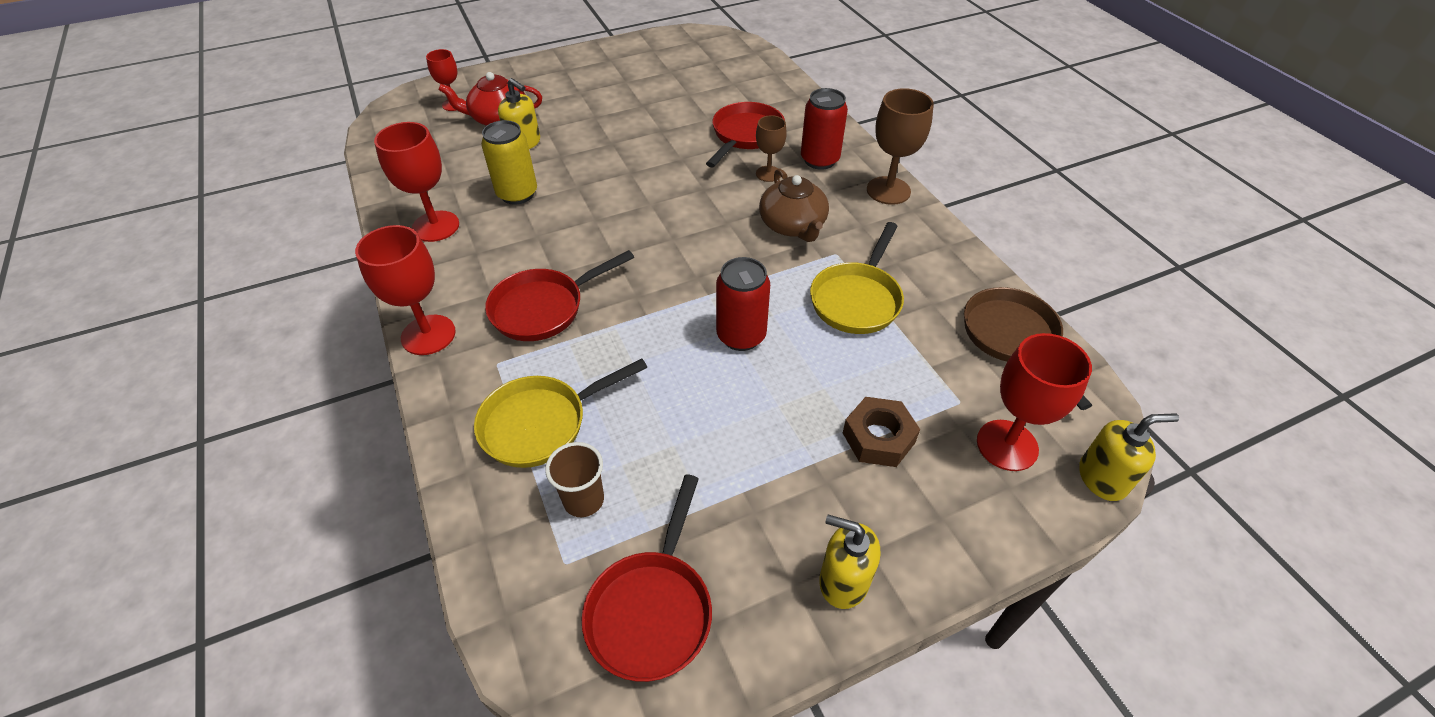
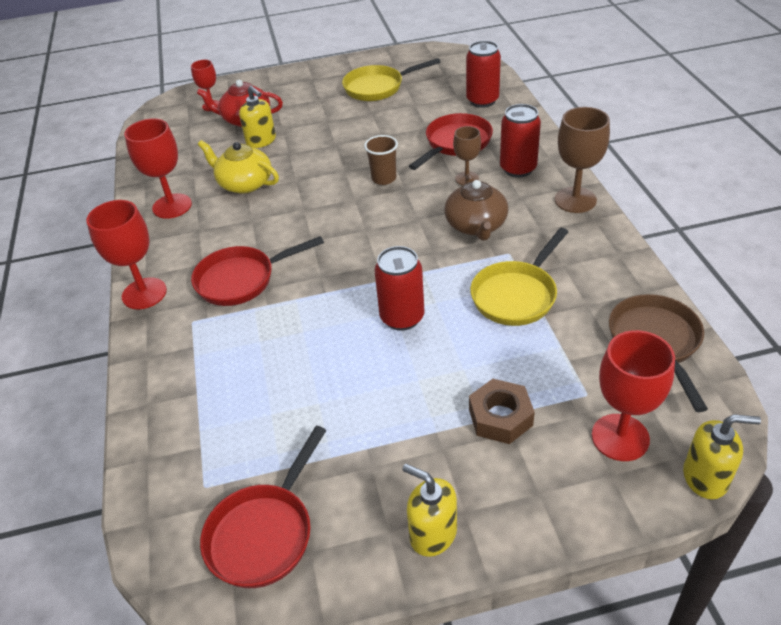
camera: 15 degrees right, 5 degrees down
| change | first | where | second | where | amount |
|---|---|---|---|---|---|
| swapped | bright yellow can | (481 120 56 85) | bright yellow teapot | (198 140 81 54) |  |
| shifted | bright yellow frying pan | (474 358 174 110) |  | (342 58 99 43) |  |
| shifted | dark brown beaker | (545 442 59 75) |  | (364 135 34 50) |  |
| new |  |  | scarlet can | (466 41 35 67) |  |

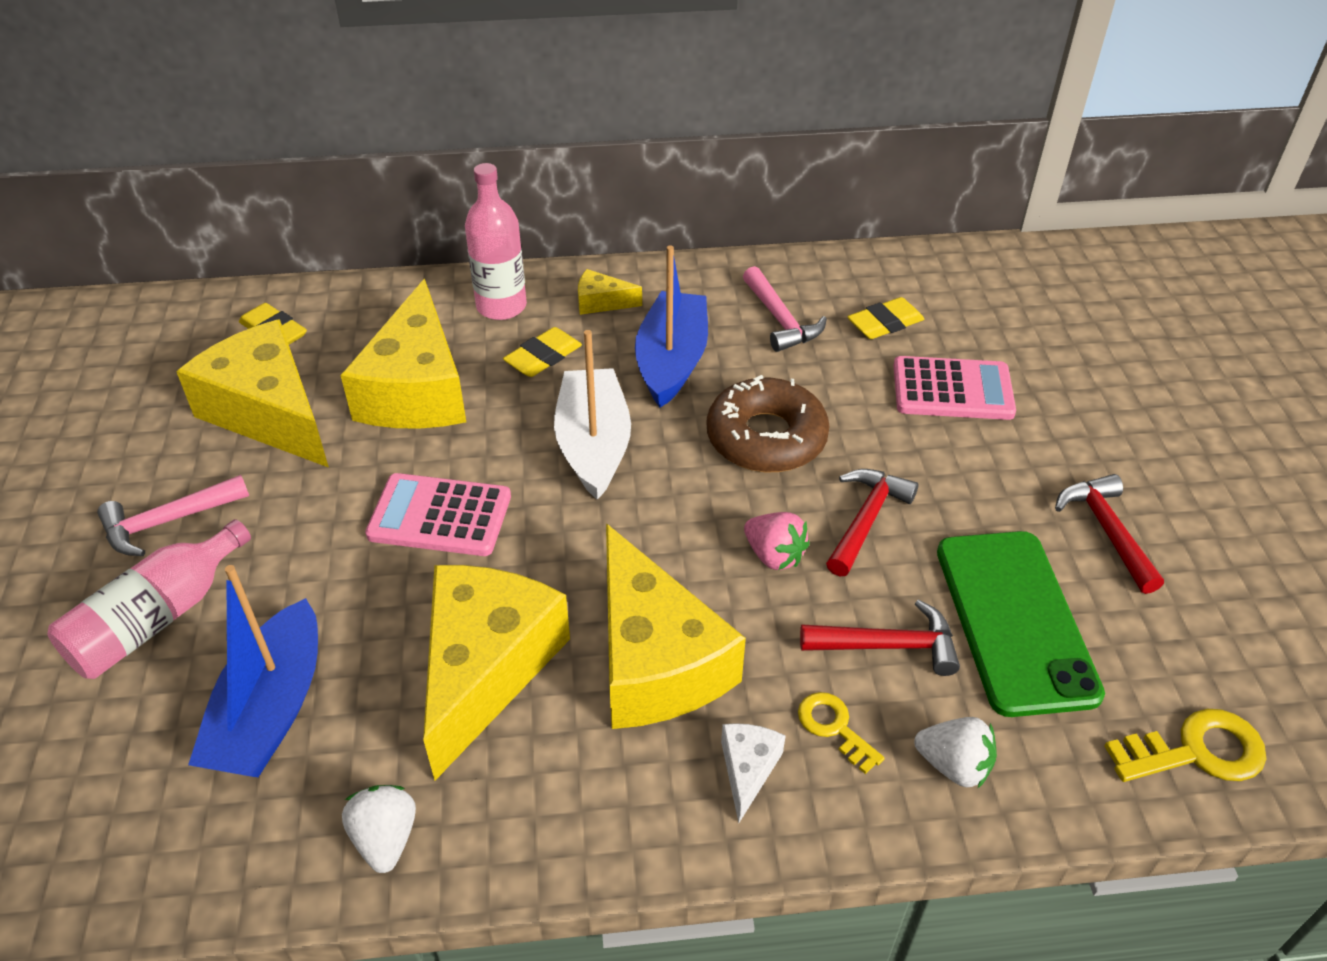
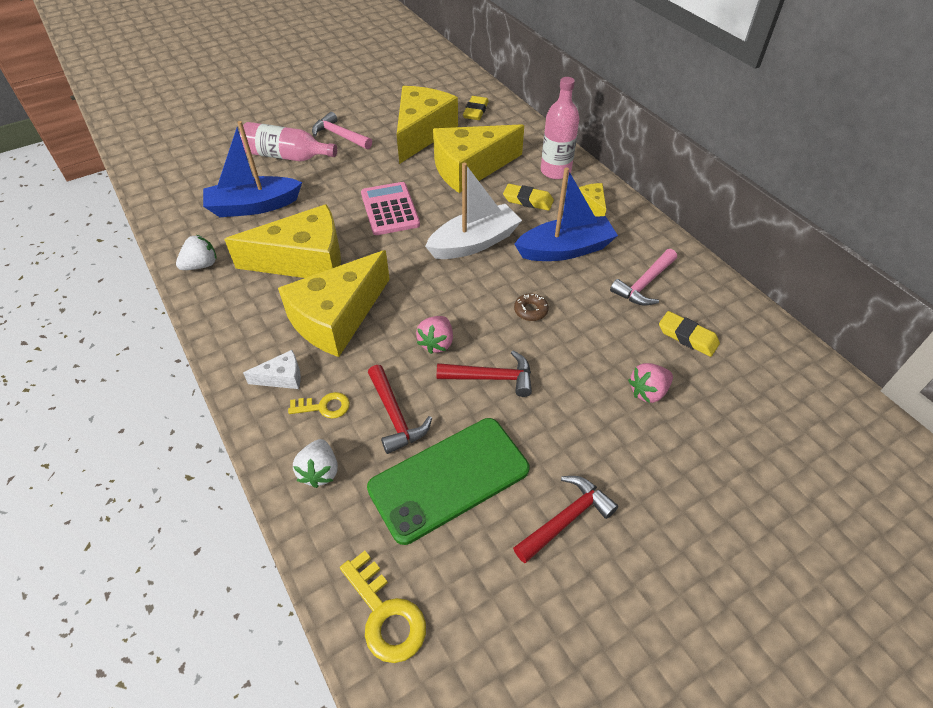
camera: 65 degrees right, 5 degrees up
| change | first | where | second | where | amount |
|---|---|---|---|---|---|
| swapped | pink pocket calculator | (893 356 123 64) | pink berry | (628 363 45 40) |  |
| scaled | dark brown glazed donut | (707 375 123 97) |  | (514 294 35 27) | x0.42 |
| rotated | bright yellow latchkey | (798 692 87 82) |  | (288 392 62 27) | 60 degrees clockwise |

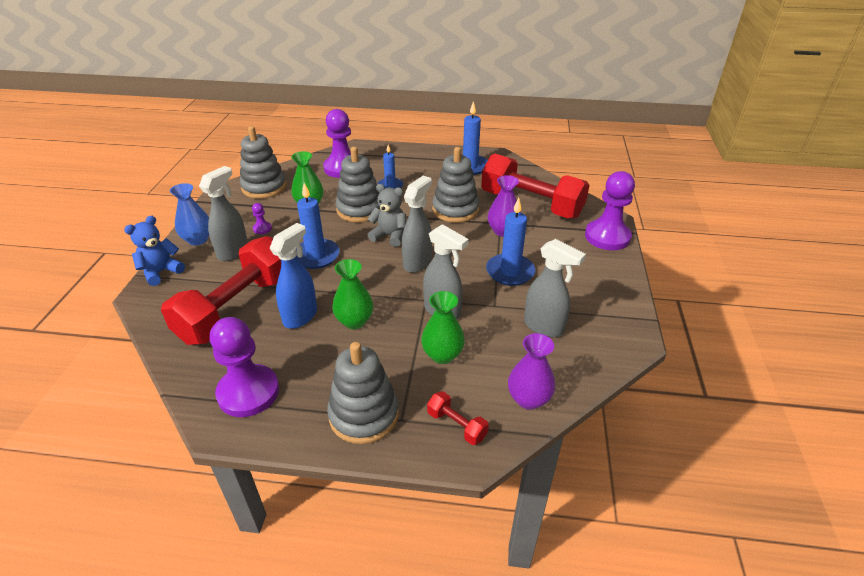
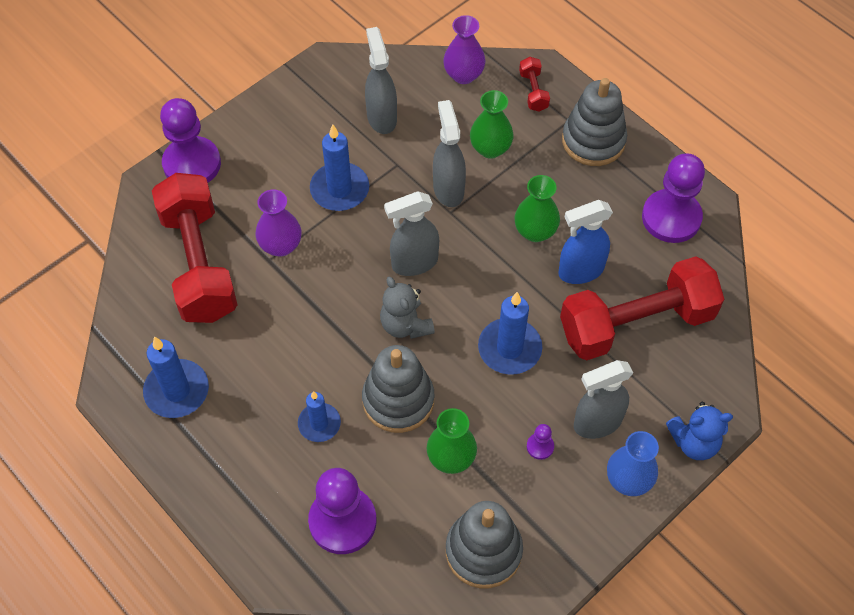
camera: 140 degrees left, 20 degrees up
| change | first | where | second | where | amount |
|---|---|---|---|---|---|
| gone | grey stacking rings | (432 147 47 76) |  |  |  |

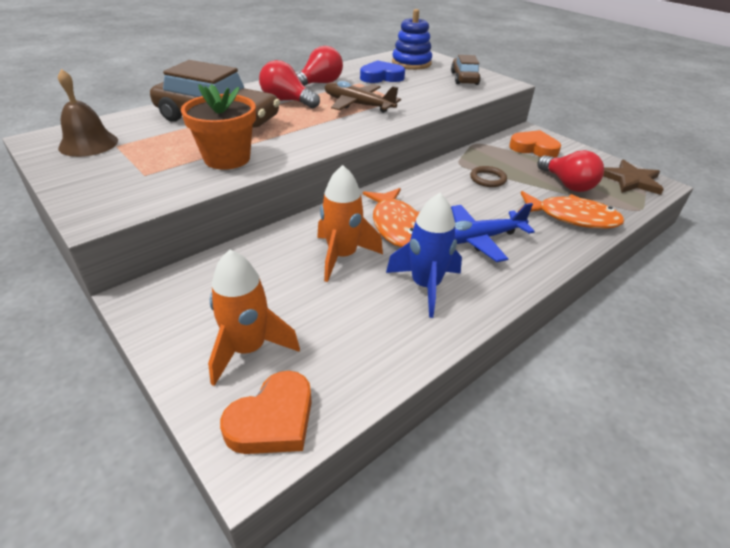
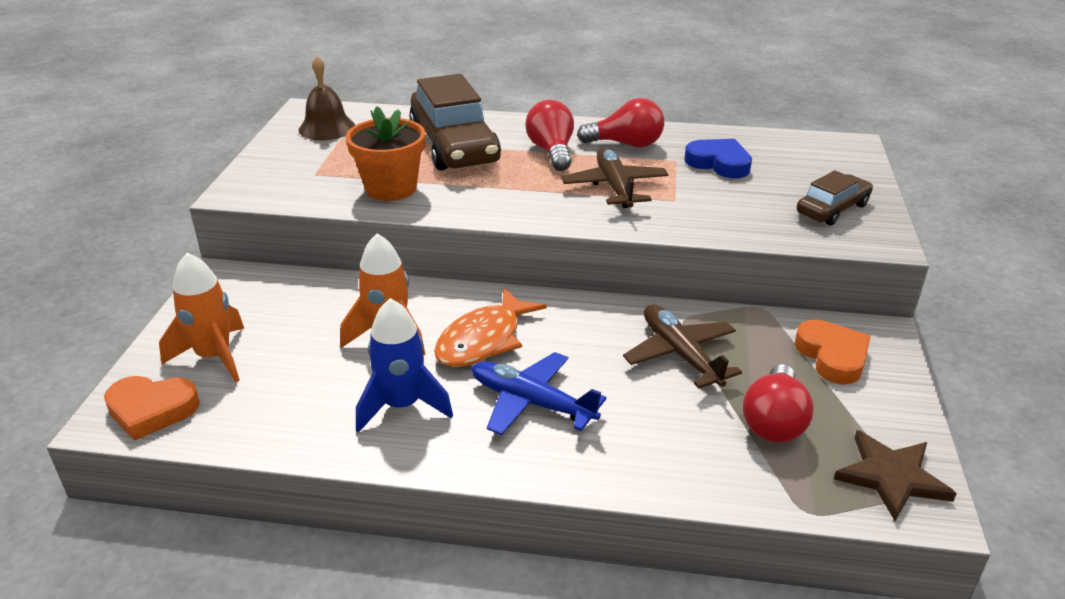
camera: 50 degrees right, 5 degrees down
| change | first | where | second | where | amount |
|---|---|---|---|---|---|
| gone | blue stacking rings | (392 9 40 61) |  |  |  |
| swapped | dark brown torus | (470 166 37 21) | dark brown aeroplane | (623 304 119 85) |  |
| gone | orange-coloured fish | (519 191 106 38) |  |  |  |

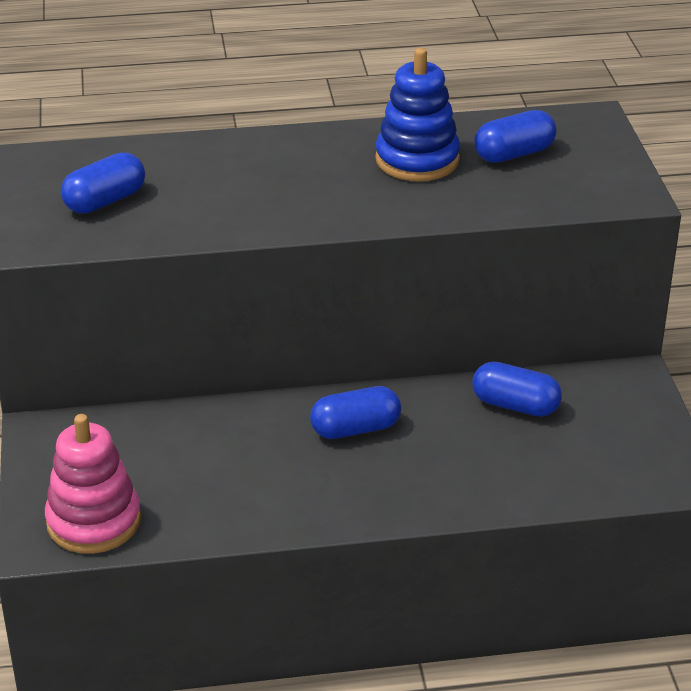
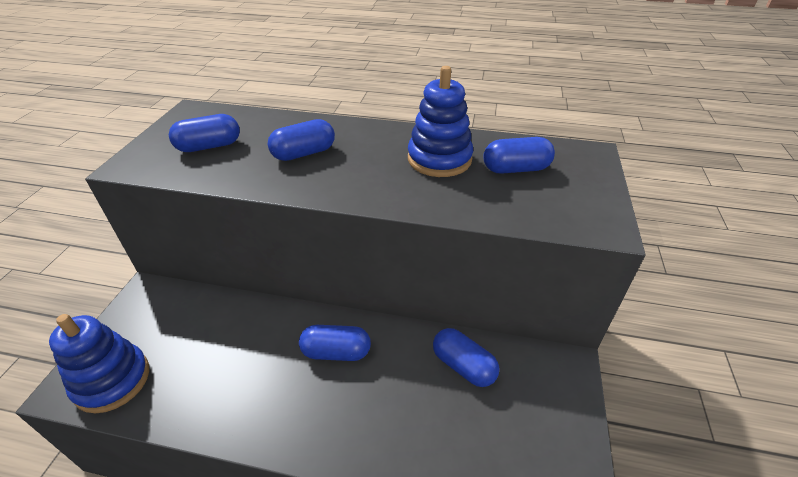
camera: 20 degrees right, 5 degrees up
| change | first | where | second | where | amount |
|---|---|---|---|---|---|
| repainted | pink stacking rings | (45 414 96 140) | blue stacking rings | (49 314 100 99) |  |
| new |  |  | blue capsule | (268 119 67 42) |  |

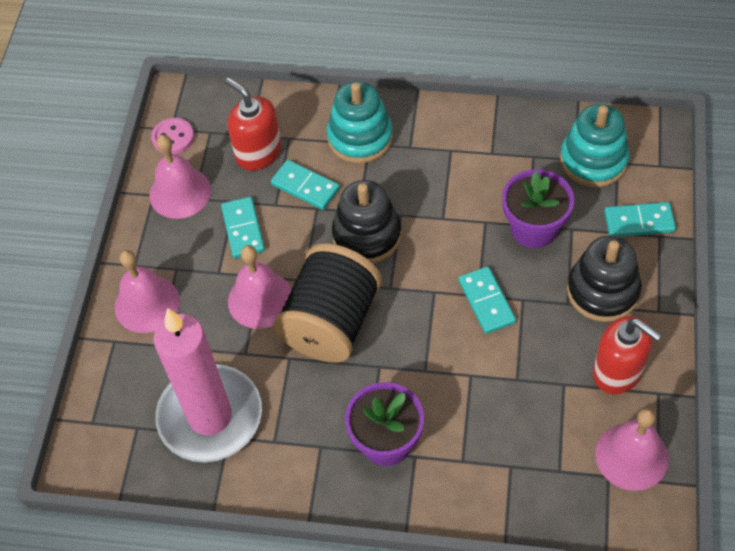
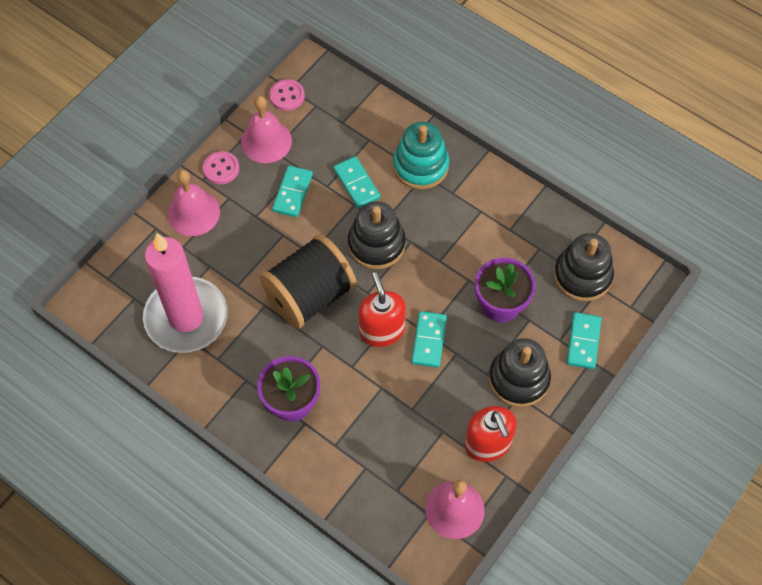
camera: 25 degrees right, 5 degrees up
| change | first | where | second | where | amount |
|---|---|---|---|---|---|
| shifted | scarlet soap pump | (225 78 56 92) |  | (358 272 48 75) |  |
| repainted | turquoise stacking rings | (560 104 70 83) | jet-black stacking rings | (554 233 60 68) |  |
| rotated | turquoise domino piece | (604 202 72 35) |  | (566 312 35 57) | 75 degrees clockwise |
| gone | pink bell | (228 245 64 84) |  |  |  |
| new |  |  | pink button | (203 151 36 33) |  |

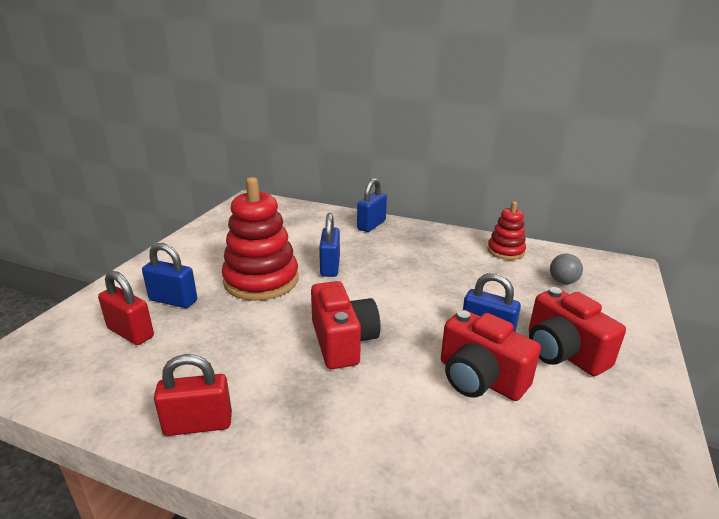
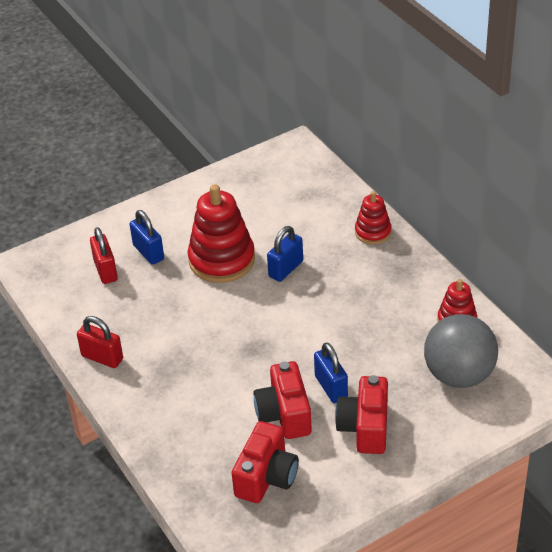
camera: 40 degrees right, 15 degrees up
| change | first | where | second | where | amount |
|---|---|---|---|---|---|
| swapped | blue padlock | (357 178 30 54) | scarlet stacking rings | (355 191 36 54) |  |
| scaled | grey sphere | (550 254 33 30) |  | (424 314 74 74) | x2.39 |
| shifted | scarlet camera | (311 281 69 88) |  | (232 421 67 82) |  |

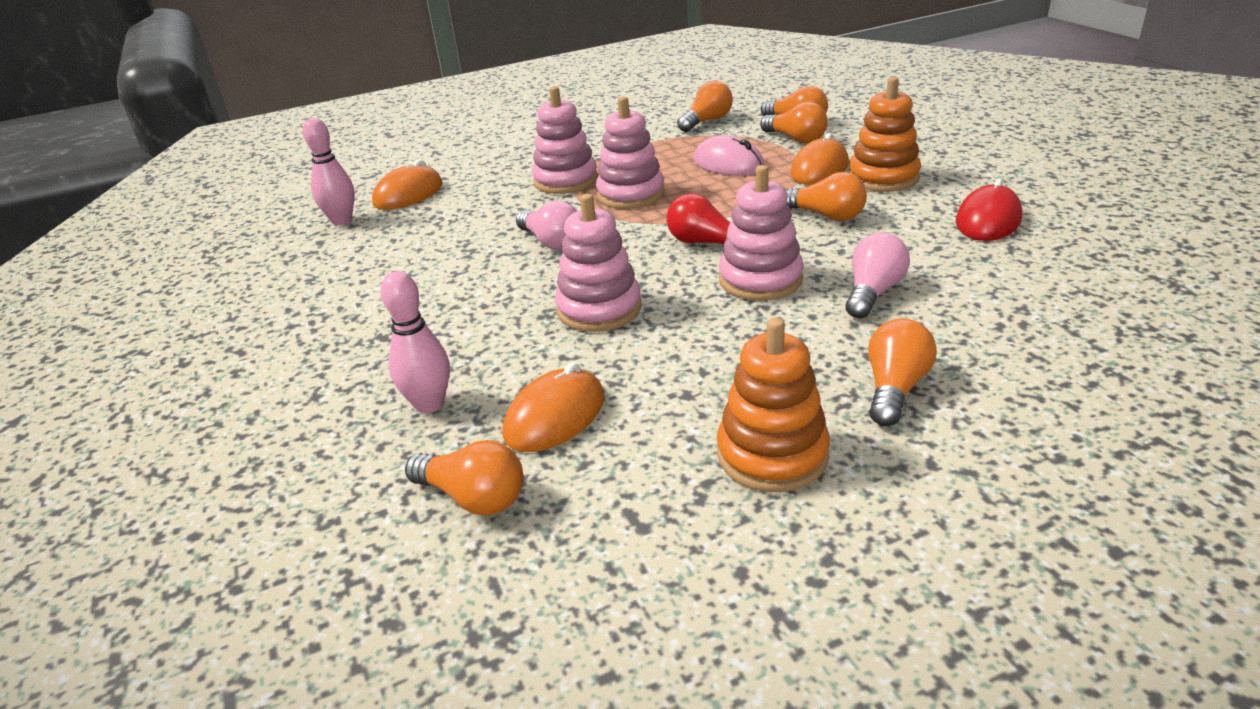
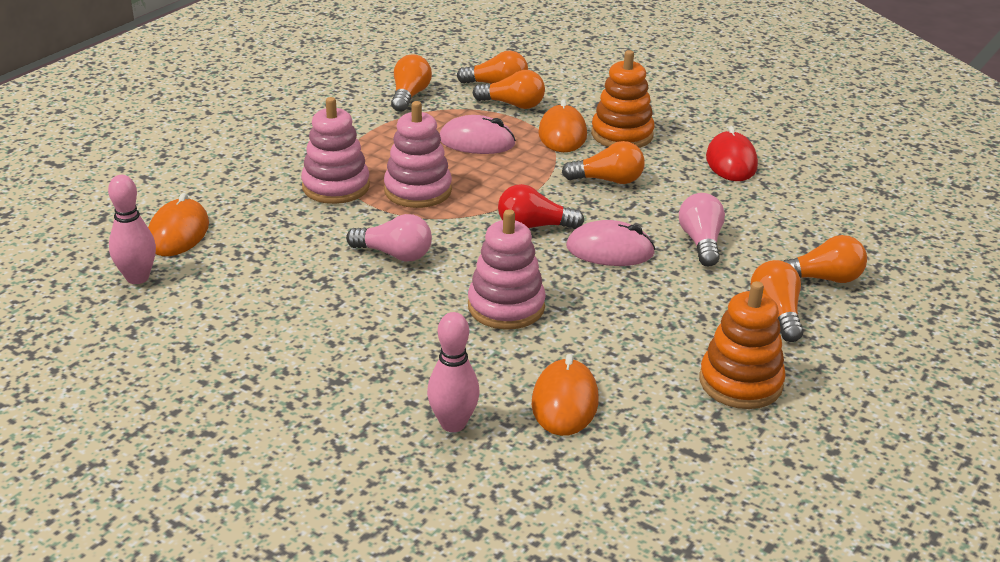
camera: 35 degrees left, 0 degrees up
| change | first | where | second | where | amount |
|---|---|---|---|---|---|
| swapped | pink stacking rings | (719 165 84 136) | pink computer mouse | (566 220 89 46) |  |
| shifted | orange-coloured bulb | (405 440 118 76) |  | (784 235 83 48) |  |

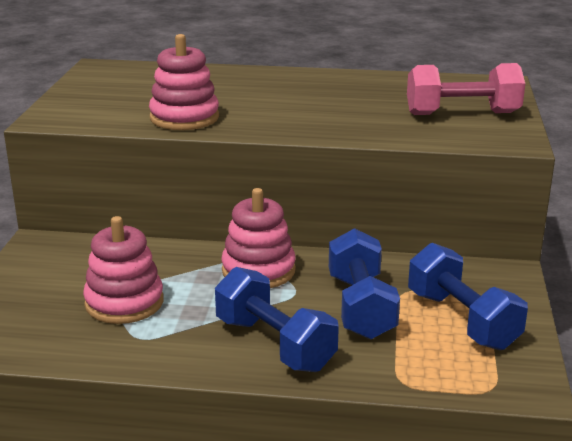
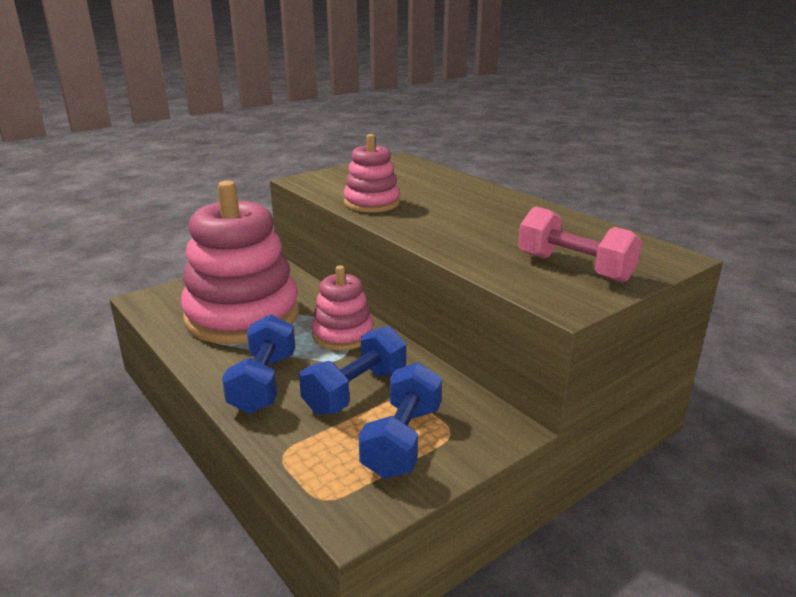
camera: 45 degrees right, 0 degrees up
| change | first | where | second | where | amount |
|---|---|---|---|---|---|
| scaled | pink stacking rings | (83 216 81 108) |  | (180 180 119 164) | x1.94 |

